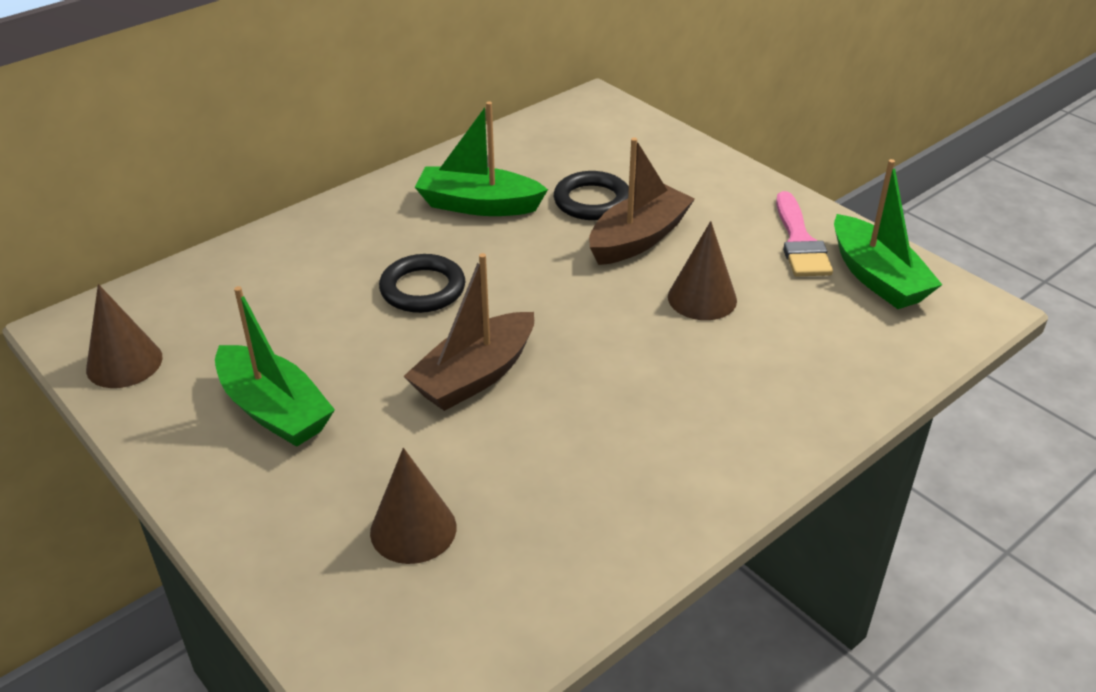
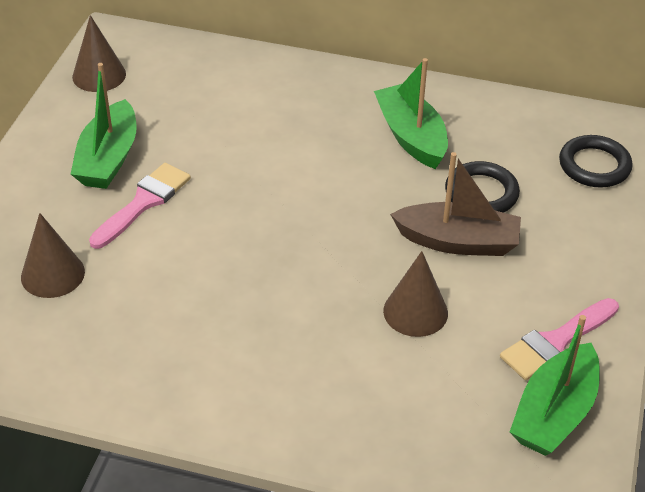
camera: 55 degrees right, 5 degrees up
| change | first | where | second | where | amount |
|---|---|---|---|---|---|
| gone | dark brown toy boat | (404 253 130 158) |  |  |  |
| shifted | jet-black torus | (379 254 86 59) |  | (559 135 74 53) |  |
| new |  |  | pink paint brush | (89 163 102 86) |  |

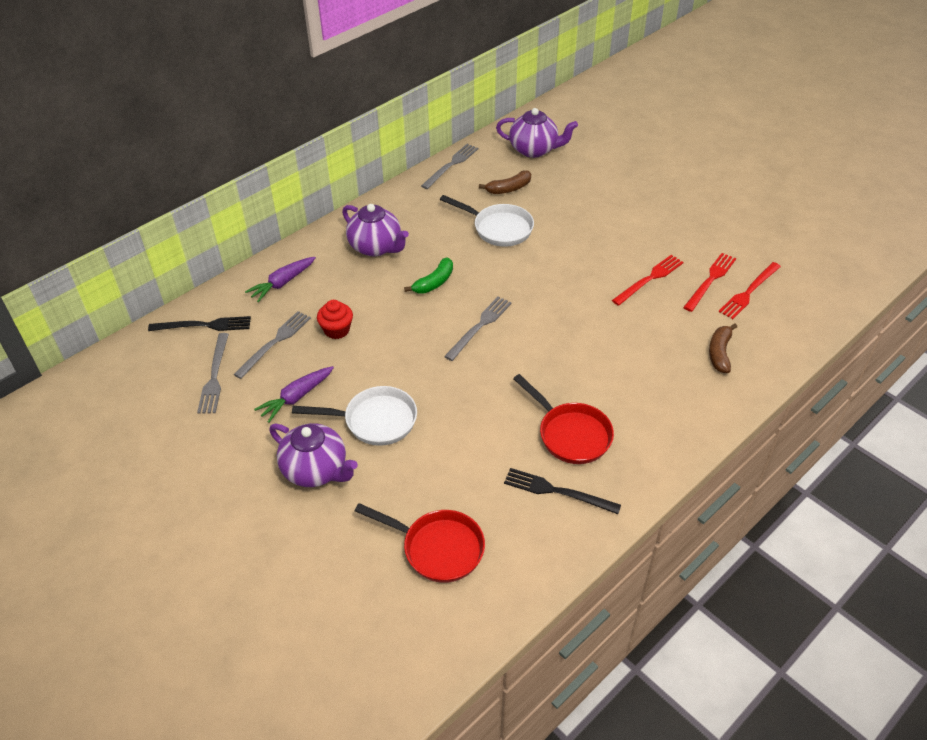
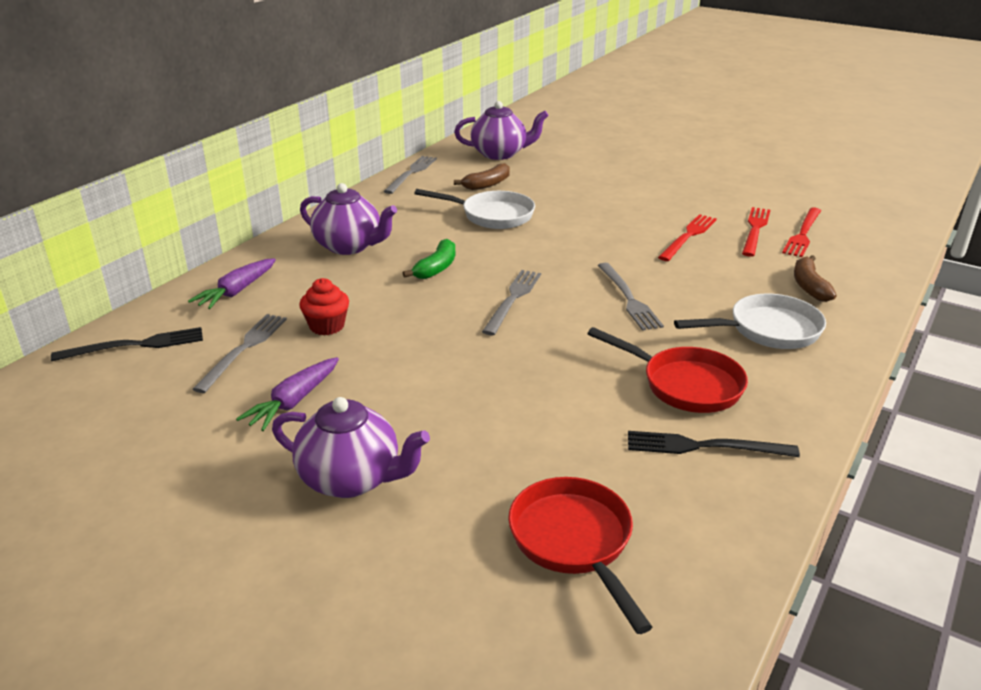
camera: 15 degrees left, 15 degrees down
| change | first | where | second | where | amount |
|---|---|---|---|---|---|
| shifted | grey table fork | (197 333 32 81) |  | (597 263 67 68) |  |
| shifted | snow-white frying pan | (292 386 125 60) |  | (674 294 152 55) |  |
| rotated | scarlet frying pan | (355 503 130 80) |  | (508 477 144 157) | 120 degrees counterclockwise |

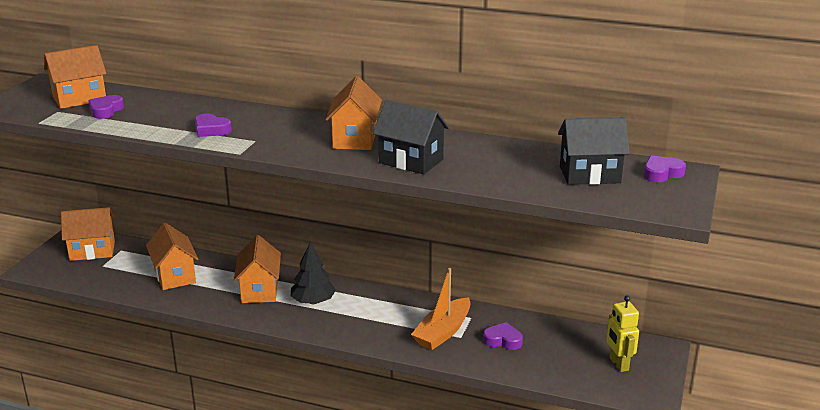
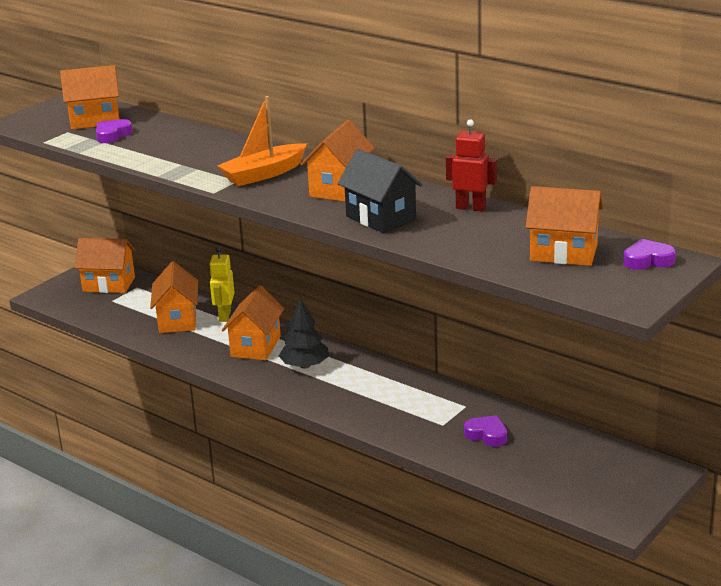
camera: 20 degrees right, 0 degrees up
| change | first | where | second | where | amount |
|---|---|---|---|---|---|
| gone | violet heart shape | (195 113 37 24) |  |  |  |
| repainted | jet-black cottage | (558 117 72 68) | orange-coloured cottage | (526 186 77 80) |  |
| shifted | orange-coloured toy boat | (411 268 60 82) |  | (217 96 90 90) |  |
| shifted | bright yellow toy robot | (606 295 33 77) |  | (209 247 26 75) |  |
| new |  |  | scarlet toy robot | (446 119 51 93) |  |

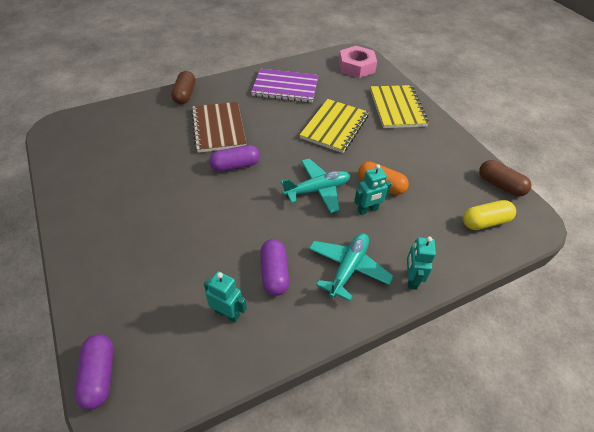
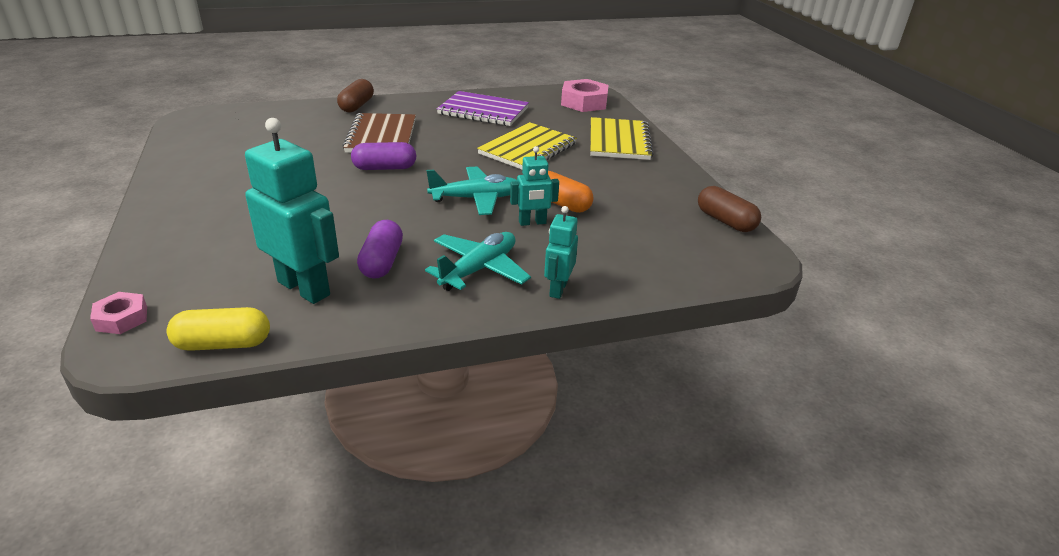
camera: 10 degrees right, 15 degrees down
| change | first | where | second | where | amount |
|---|---|---|---|---|---|
| shifted | bright yellow capsule | (463 200 53 30) |  | (167 307 103 44) |  |
| scaled | turquoise toy robot | (204 271 43 52) |  | (245 118 94 186) | x1.84 |
| swapped | violet capsule | (75 334 39 76) | pink hex nut | (90 292 57 42) |  |

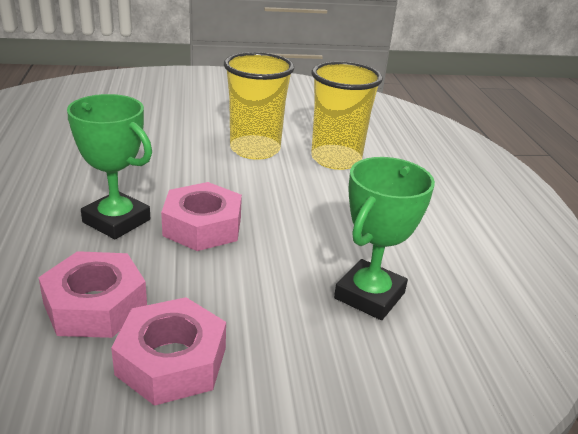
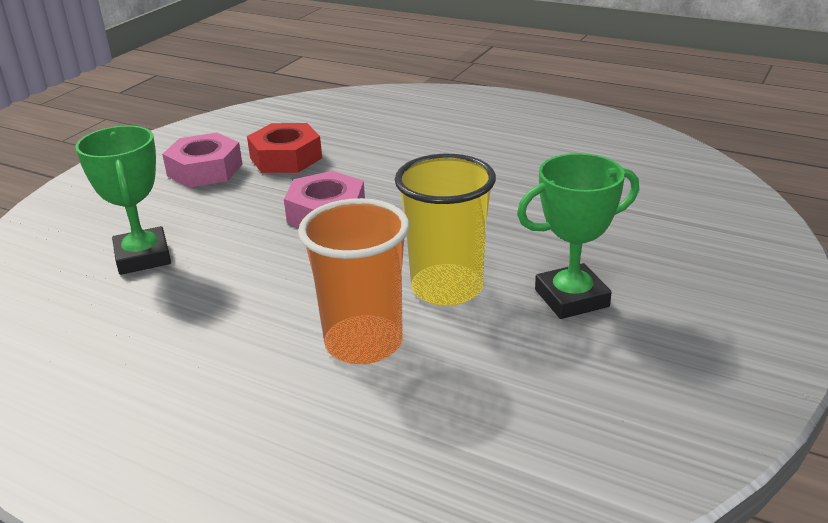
camera: 130 degrees right, 0 degrees up
| change | first | where | second | where | amount |
|---|---|---|---|---|---|
| repainted | bright yellow beaker | (311 61 72 109) | orange-coloured beaker | (298 198 111 166) |  |
| shifted | leaf-green award cup | (67 94 85 145) |  | (517 153 122 166) |  |
| repainted | pink hex nut | (38 251 109 87) | scarlet hex nut | (247 123 75 50) |  |

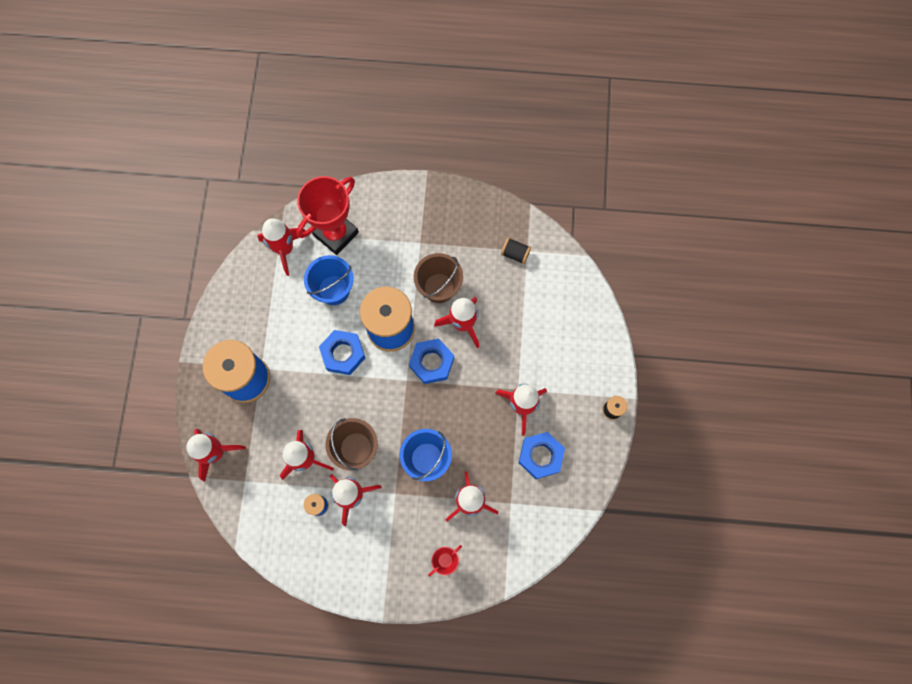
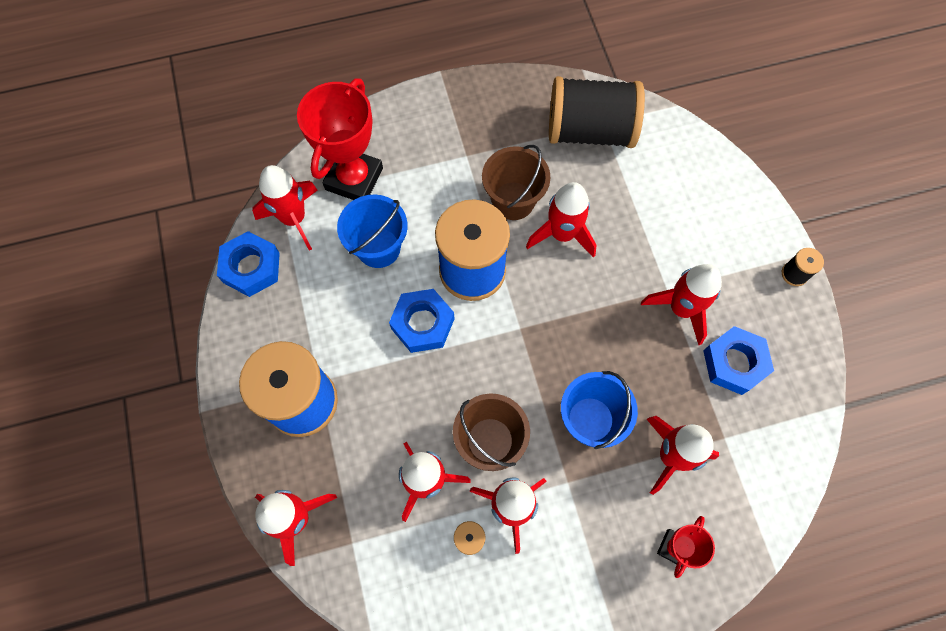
camera: 20 degrees left, 5 degrees down
| change | first | where | second | where | amount |
|---|---|---|---|---|---|
| scaled | jet-black reel of thread | (501 237 30 27) |  | (549 76 96 72) | x2.49 |
| shifted | blue hex nut | (409 339 45 45) |  | (217 231 63 66) |  |

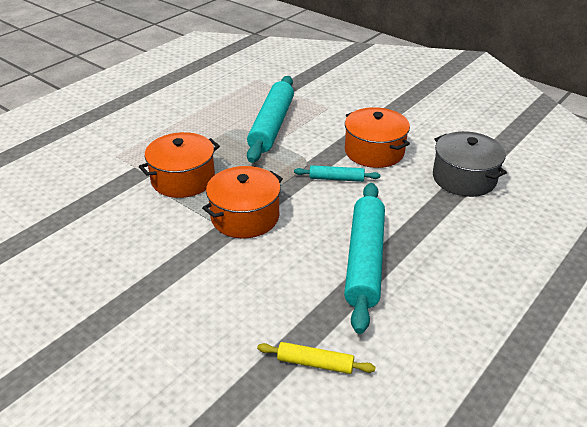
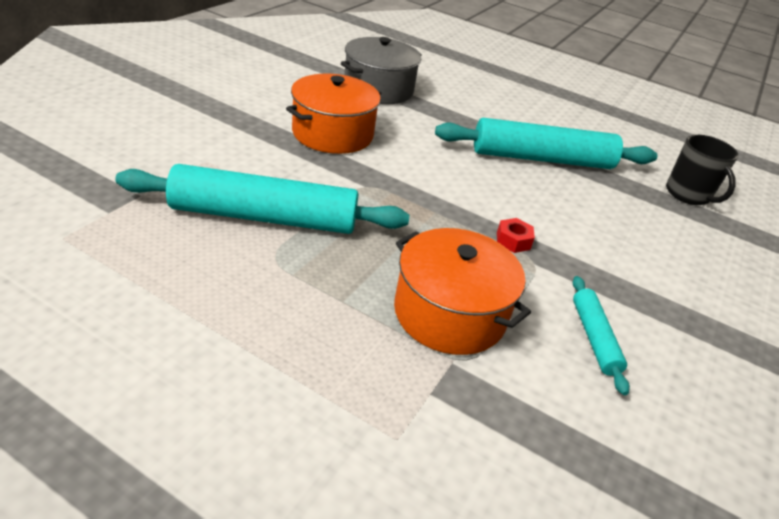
camera: 105 degrees left, 0 degrees up
| change | first | where | second | where | amount |
|---|---|---|---|---|---|
| shifted | turquoise rolling pin | (294 165 86 17) |  | (573 276 57 119) |  |
| swapped | orange-coloured stockpot | (202 166 81 72) | scarlet hex nut | (497 218 38 35) |  |
| swapped | bright yellow rolling pin | (257 342 119 32) | jet-black tea mug | (666 135 72 70) |  |

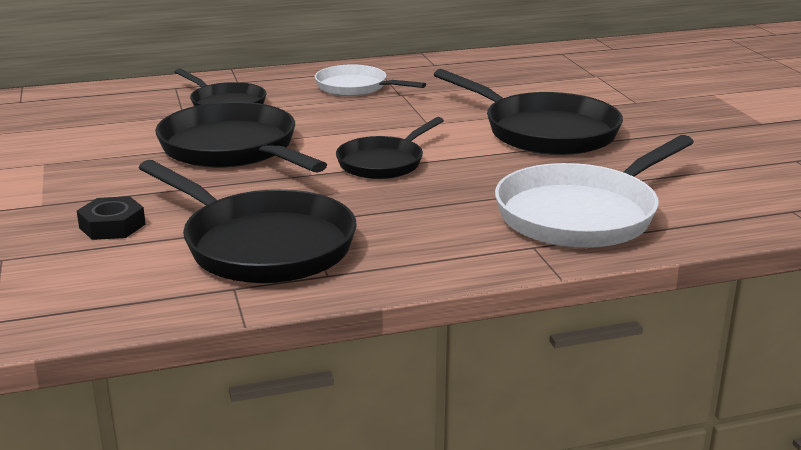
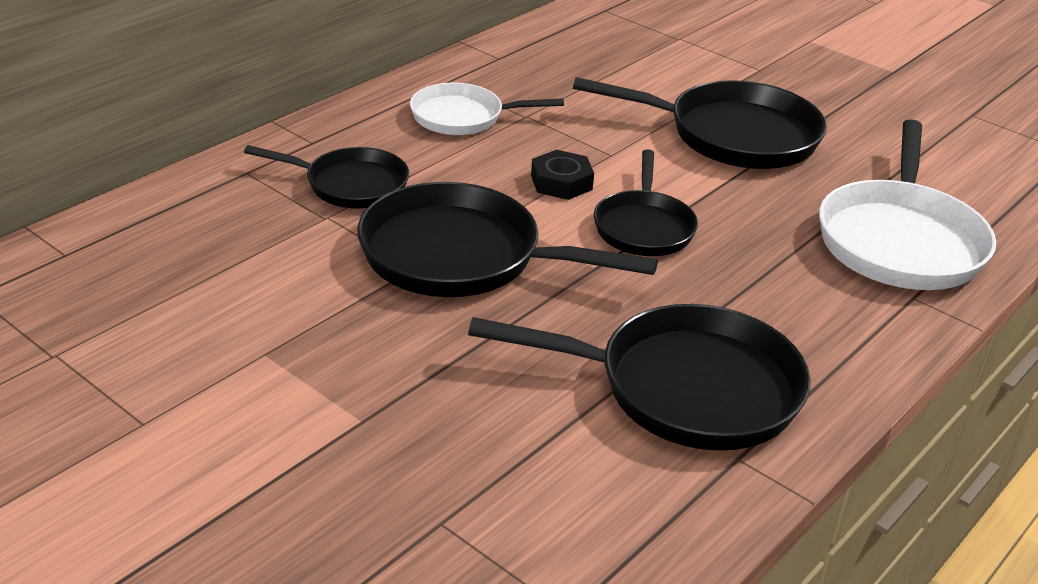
camera: 35 degrees left, 10 degrees up
| change | first | where | second | where | amount |
|---|---|---|---|---|---|
| shifted | jet-black hex nut | (77 196 69 44) |  | (531 150 63 50) |  |

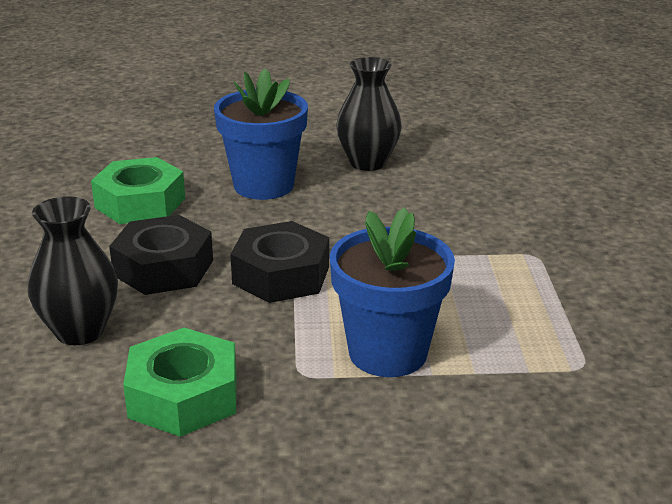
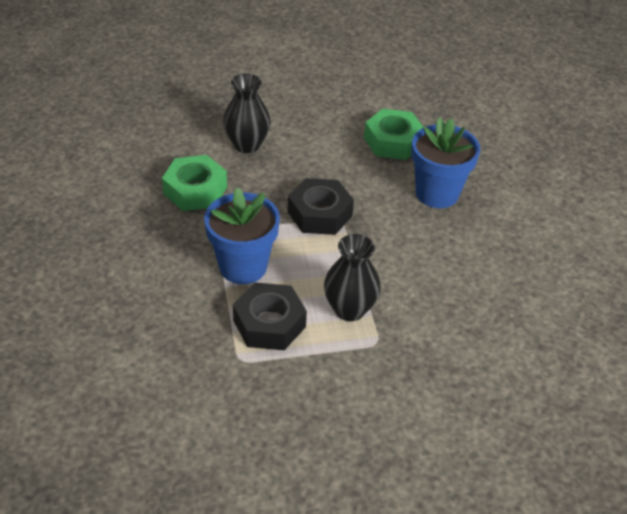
camera: 80 degrees right, 15 degrees up
| change | first | where | second | where | amount |
|---|---|---|---|---|---|
| shifted | jet-black vase | (336 57 66 114) |  | (324 234 57 87) |  |
| shifted | jet-black hex nut | (109 215 104 80) |  | (233 282 74 68) |  |

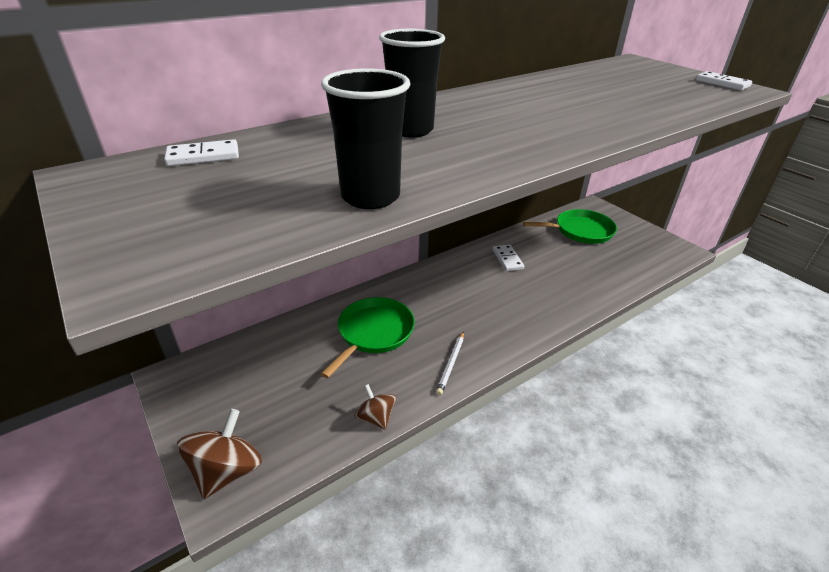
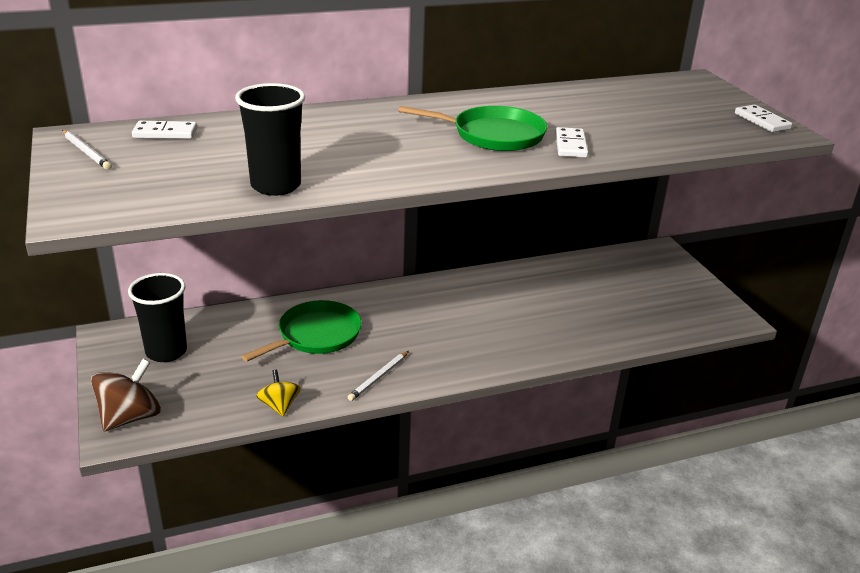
camera: 15 degrees right, 5 degrees down
| change | first | where | second | where | amount |
|---|---|---|---|---|---|
| shifted | jet-black beaker | (379 29 66 109) |  | (128 273 59 89) |  |
| shifted | leaf-green frying pan | (523 209 94 35) |  | (399 106 149 45) |  |
| shifted | snow-white domino piece | (493 244 31 27) |  | (555 127 34 31) |  |
| repainted | dark brown toy top | (355 384 41 46) | bright yellow toy top | (256 370 45 47) |  |
| new |  |  | snow-white lead pencil | (62 130 50 40) |  |

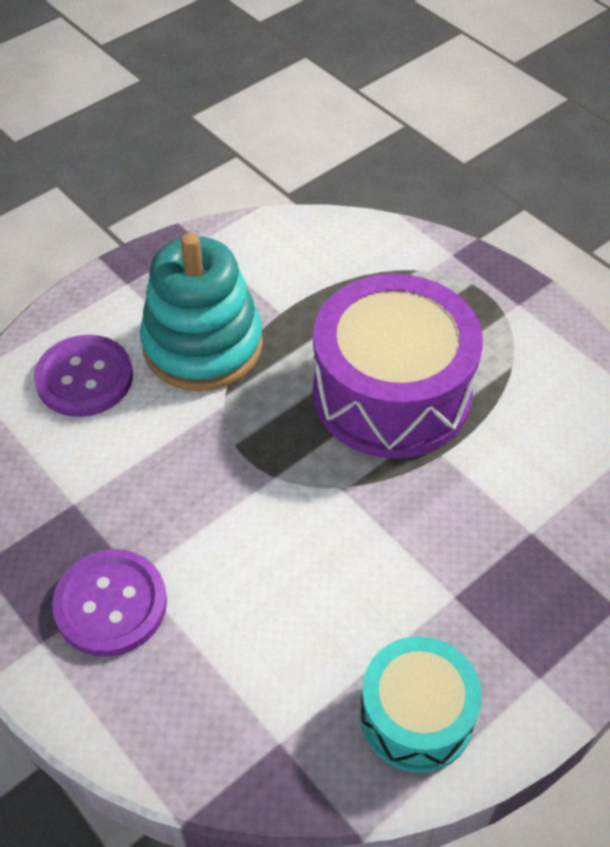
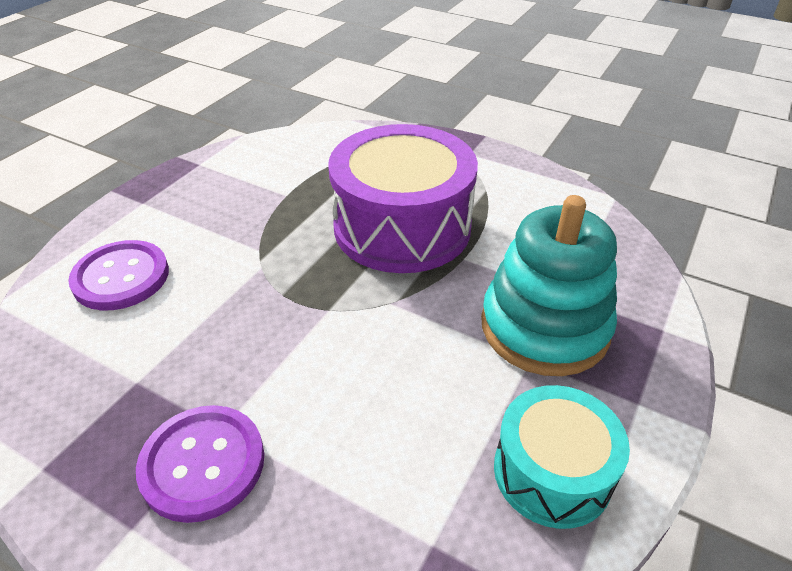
camera: 20 degrees left, 10 degrees down
| change | first | where | second | where | amount |
|---|---|---|---|---|---|
| shifted | turquoise stacking rings | (140 233 123 158) |  | (481 195 136 181) |  |

